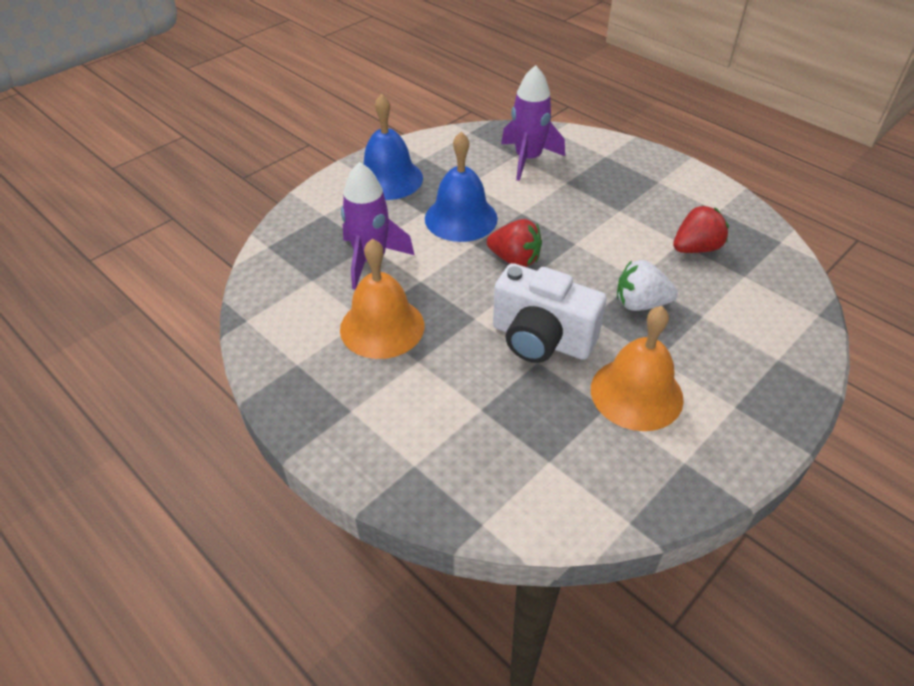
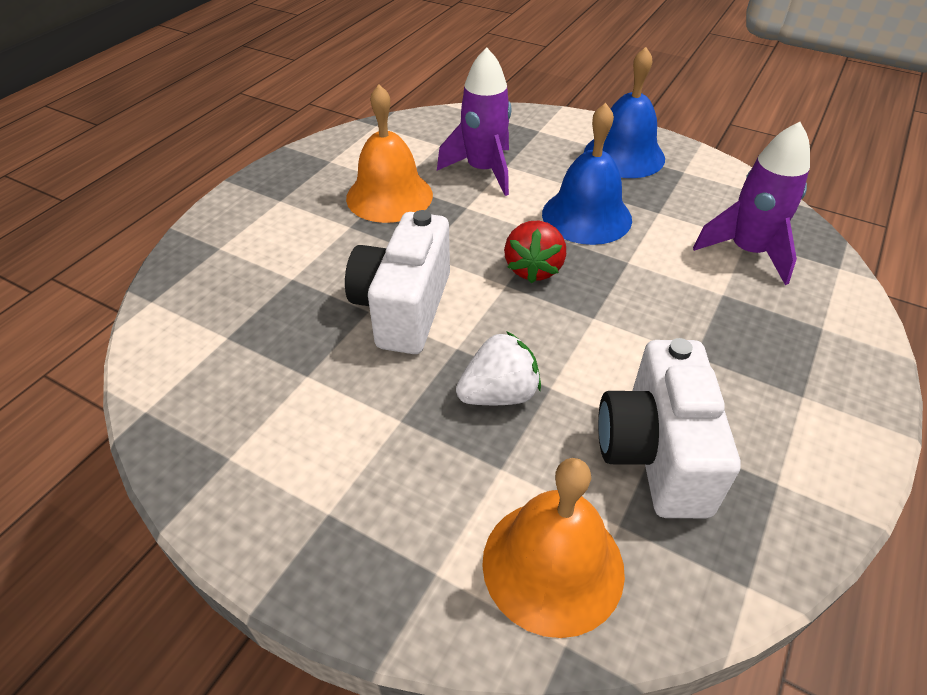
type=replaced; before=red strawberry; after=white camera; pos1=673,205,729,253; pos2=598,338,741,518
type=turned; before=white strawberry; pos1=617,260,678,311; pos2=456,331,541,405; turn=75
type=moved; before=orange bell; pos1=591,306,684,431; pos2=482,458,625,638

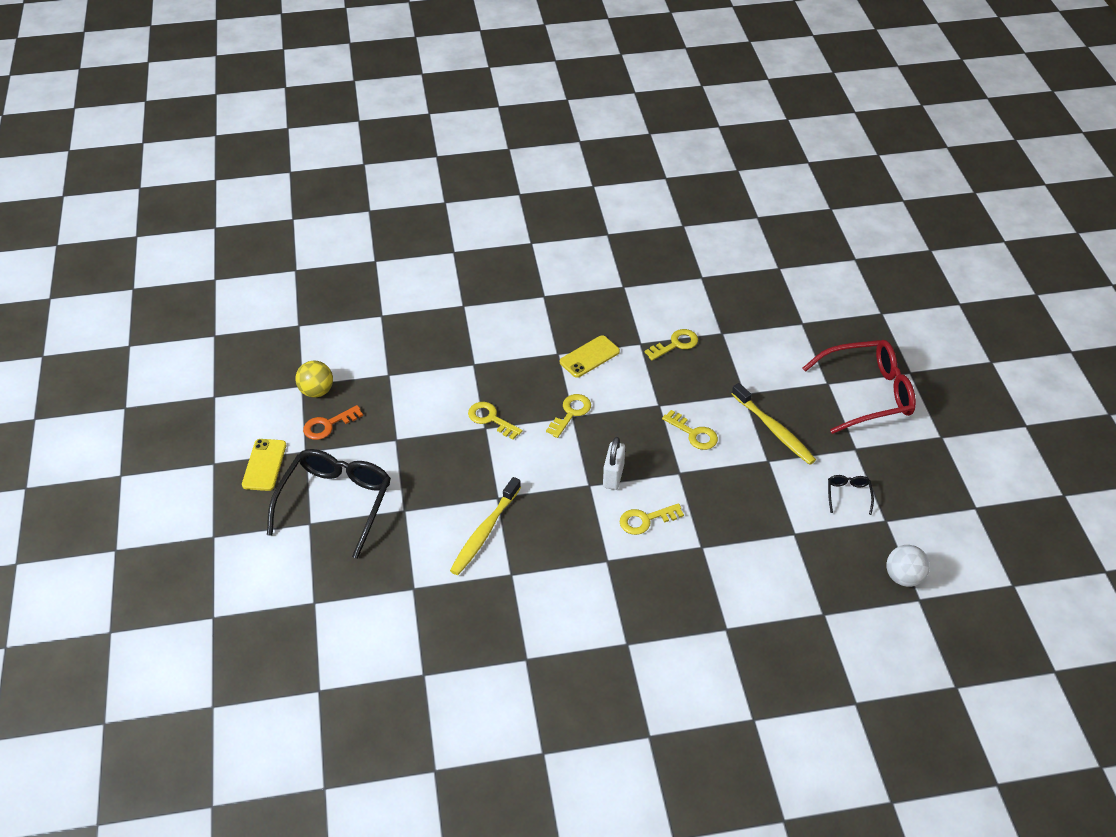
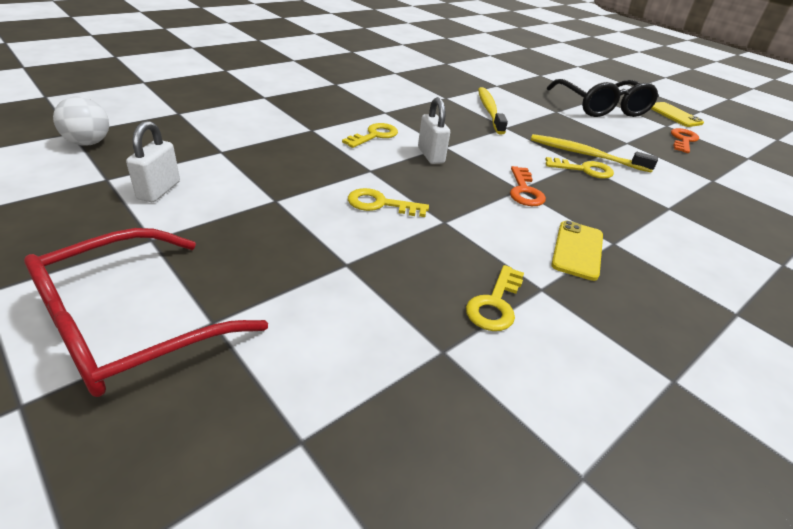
type=removed; before=yellow ball; pos1=295,361,333,398
type=moved; before=yellow toothbrush; pos1=732,383,816,465; pos2=531,134,658,173
type=recoloured; before=yellow key; after=orange key; pos1=546,394,591,438; pos2=510,166,546,206
type=replaced; before=black glasses; after=white padlock; pos1=828,475,874,515; pos2=126,121,180,202

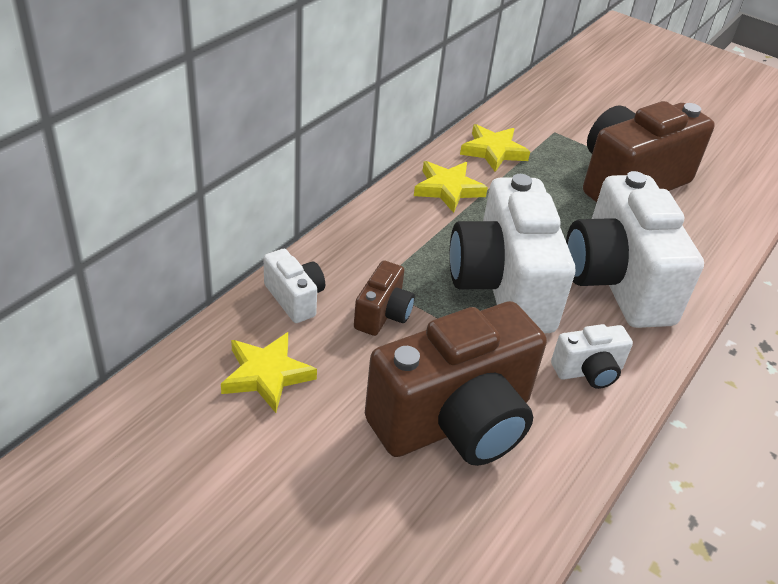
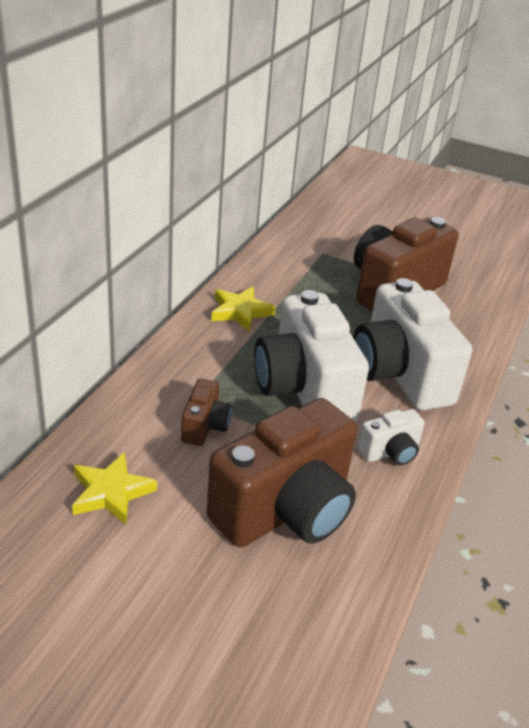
type=removed; before=yellow star; pos1=460,124,530,172
type=removed; before=white camera; pos1=264,249,325,323

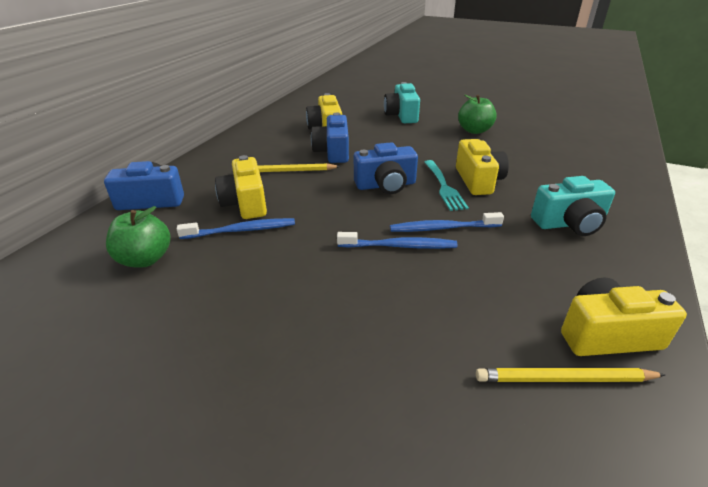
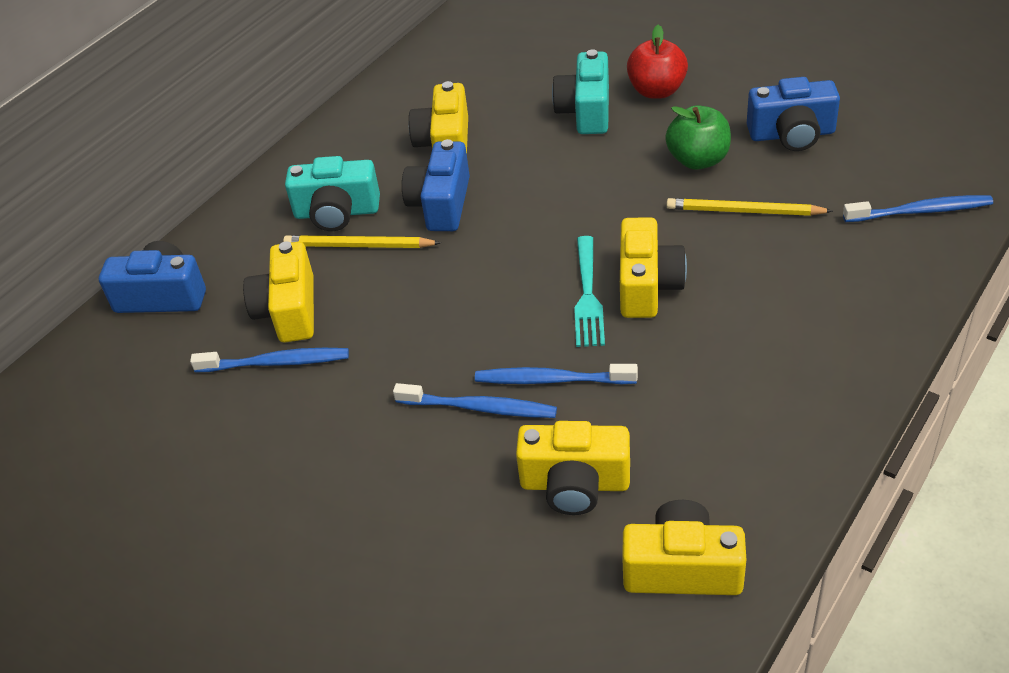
type=moved; before=blue camera; pos1=354,142,418,194; pos2=747,77,840,151
type=moved; before=turquoise camera; pos1=531,176,615,236; pos2=285,156,380,231
type=removed; before=green apple; pos1=106,206,171,267
type=moved; before=yellow pencil; pos1=476,368,665,382; pos2=666,198,833,216
type=added; after=red apple; pos2=627,25,688,99
type=added; after=blue toothbrush; pos2=843,195,993,222
type=added; after=yellow camera; pos2=516,421,630,515

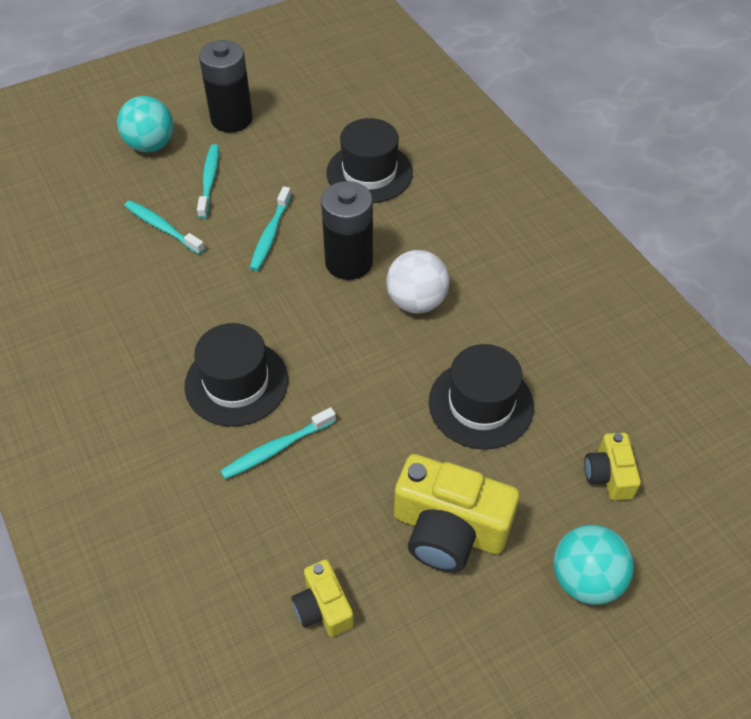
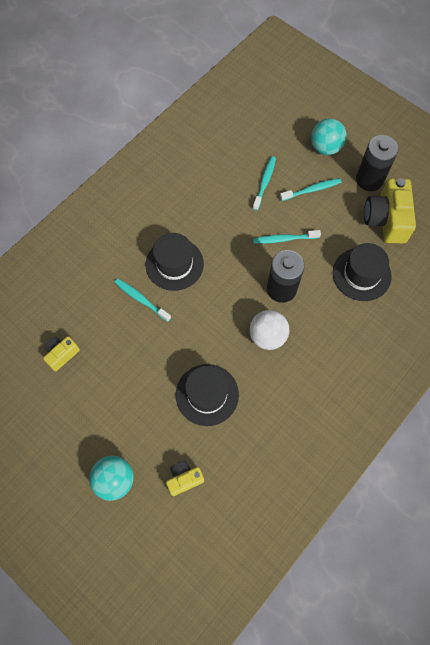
type=moved; before=yellow camera; pos1=394,454,520,572; pos2=364,178,416,244

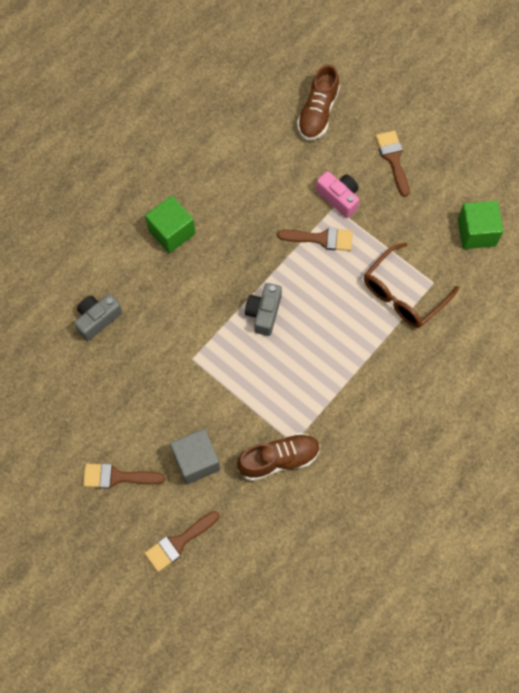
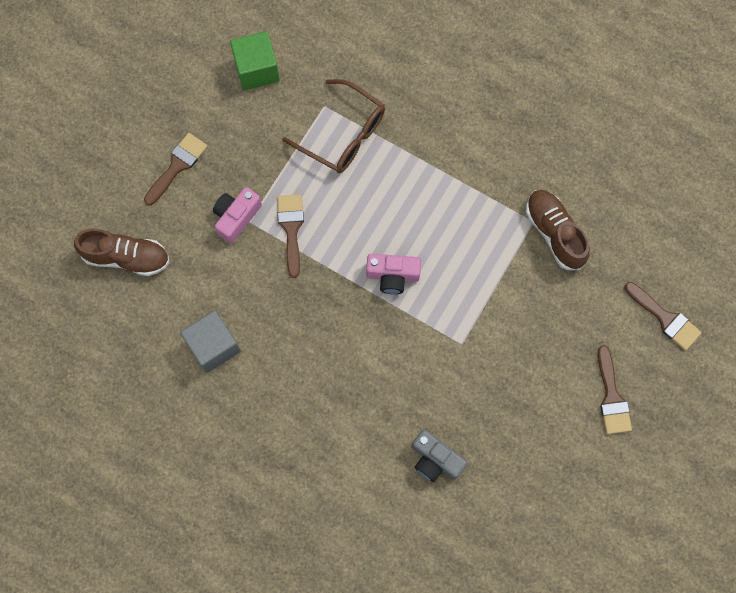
type=turned; before=brown brush; pos1=375,130,410,197; pos2=144,133,208,205; turn=150
type=removed; before=green cube; pos1=145,196,195,253
type=recoloured; before=grey camera; after=pink camera; pos1=245,283,282,336; pos2=366,254,421,294
type=moved; before=grey cube; pos1=170,429,220,484; pos2=180,310,241,373

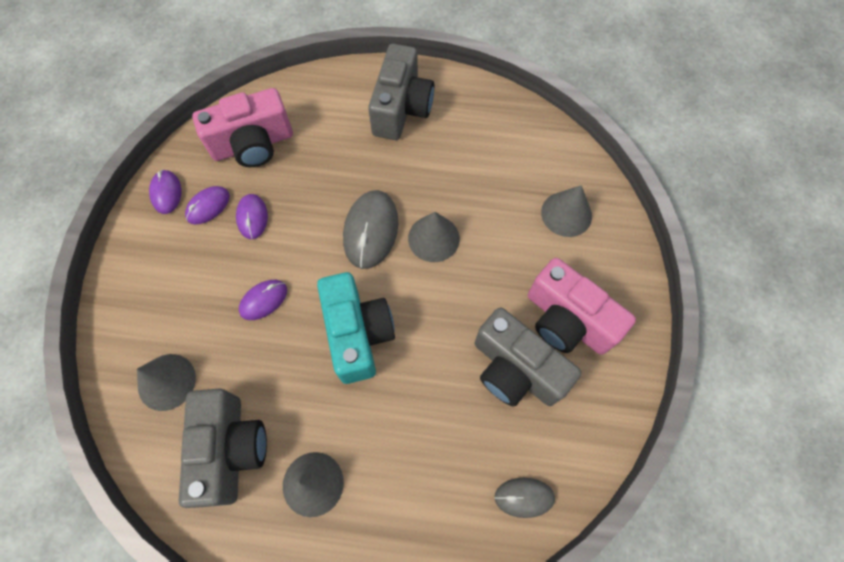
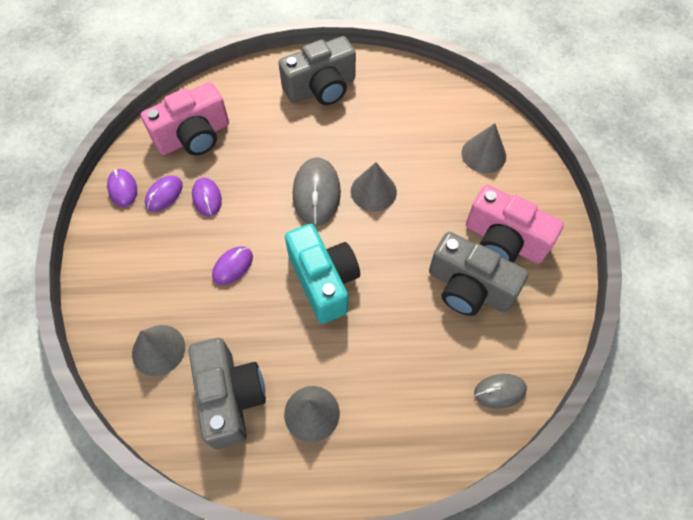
type=turned; before=grey camera; pos1=368,43,434,140; pos2=278,36,356,105; turn=60

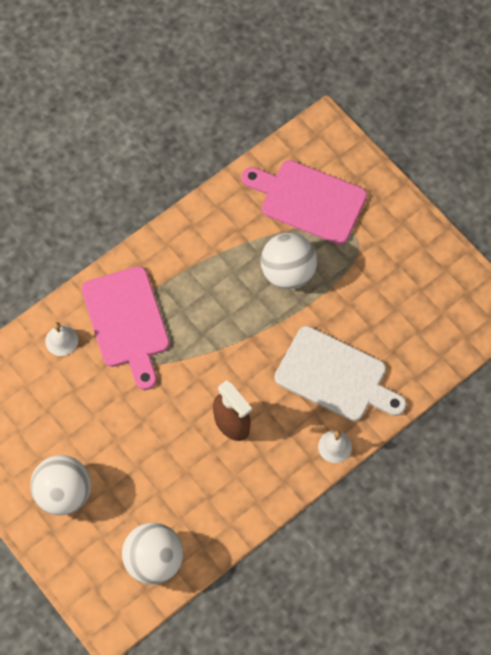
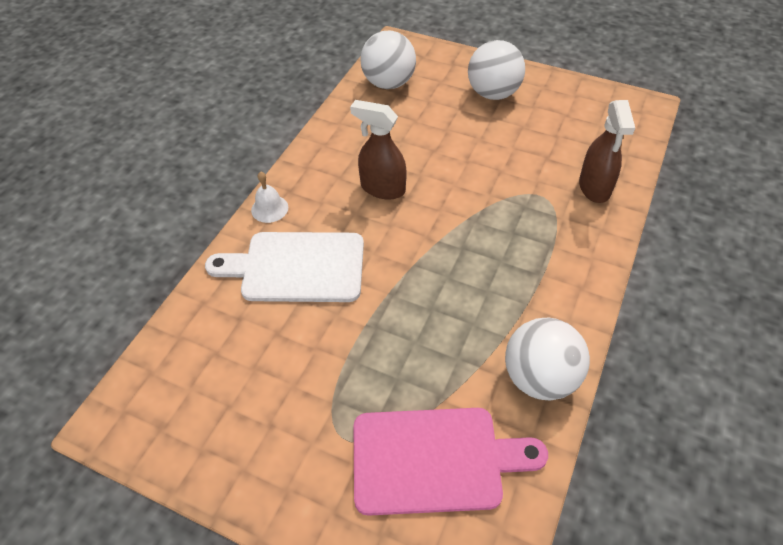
type=moved; before=white ball; pos1=261,233,317,289; pos2=505,318,590,401
type=removed; before=pink cutting board; pos1=82,266,170,390
type=replaced; before=white bell; after=brown spray bottle; pos1=45,322,78,356; pos2=579,100,635,203

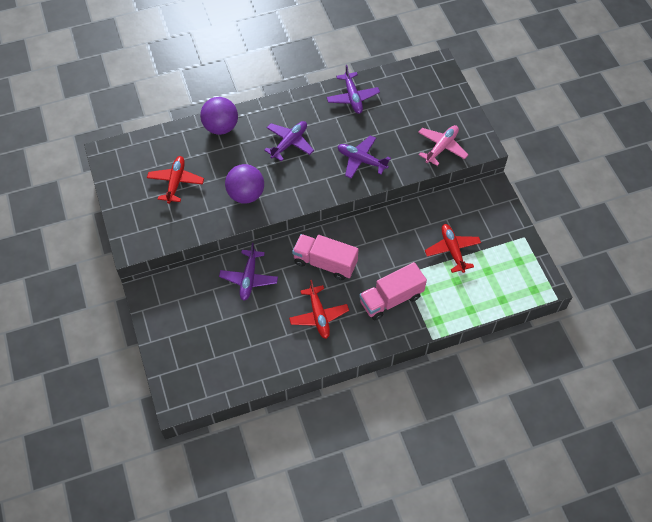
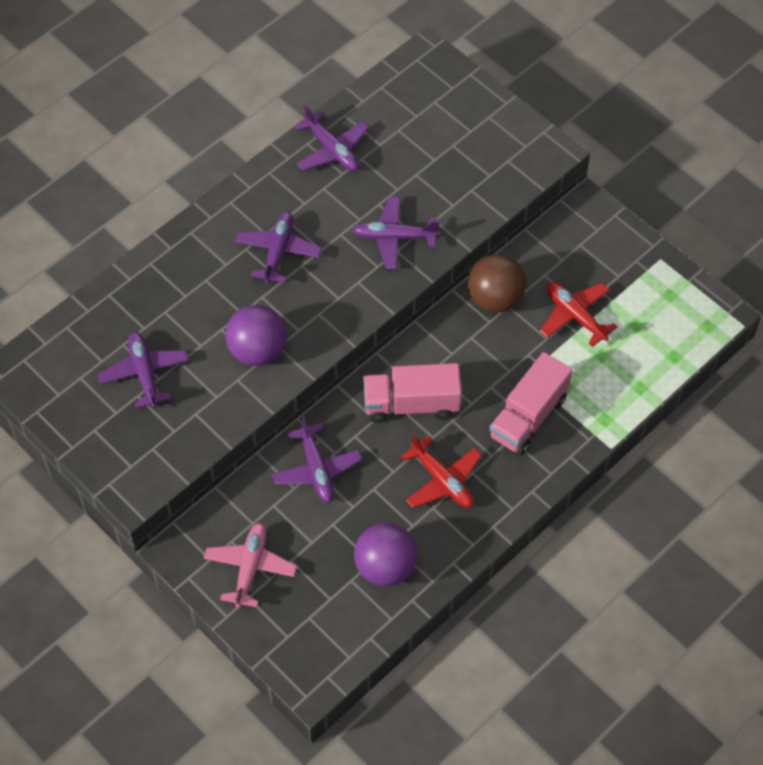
type=moved; before=purple ball; pos1=200,97,238,135; pos2=354,523,418,587
type=moved; before=pink plane; pos1=418,125,469,166; pos2=204,523,297,608
type=recoloured; before=red plane; after=purple plane; pos1=147,156,204,204; pos2=98,332,189,409
type=added; after=brown ball; pos2=468,254,526,313

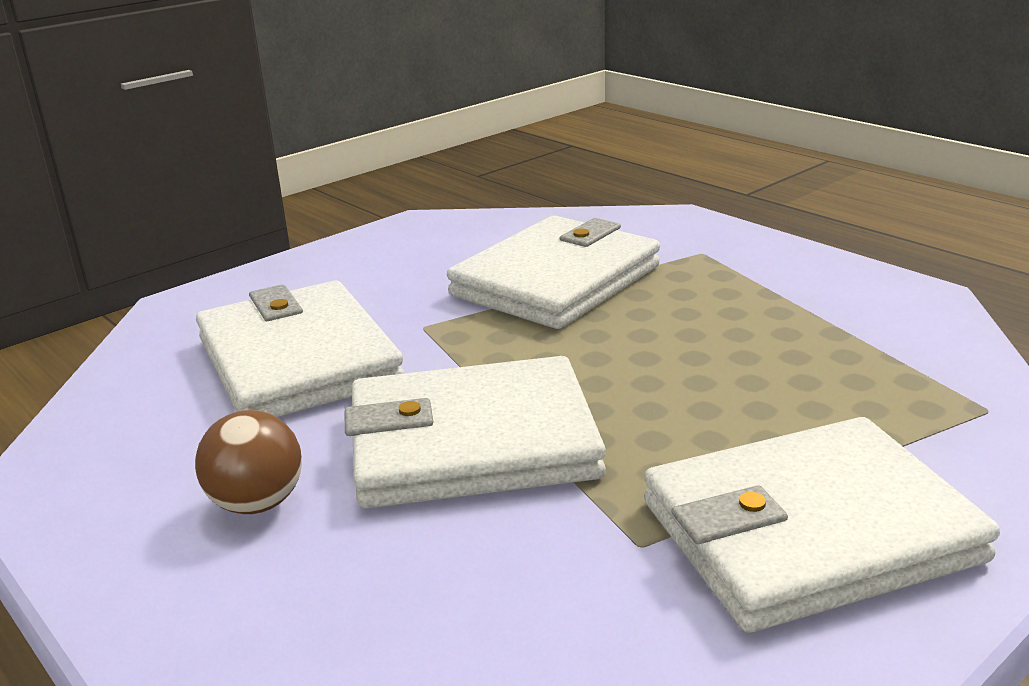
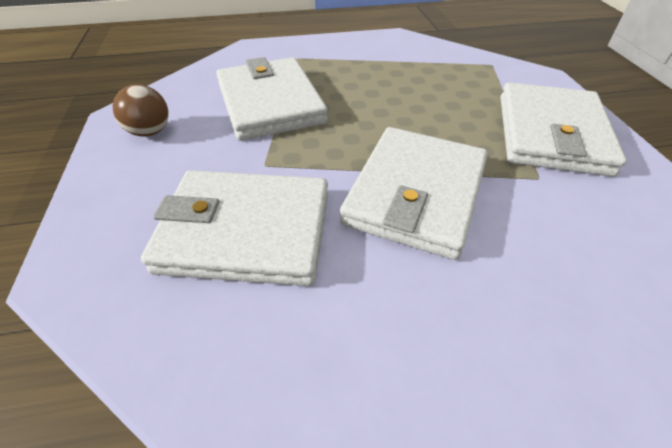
type=moved; before=brown ball; pos1=195,410,302,514; pos2=112,84,169,137

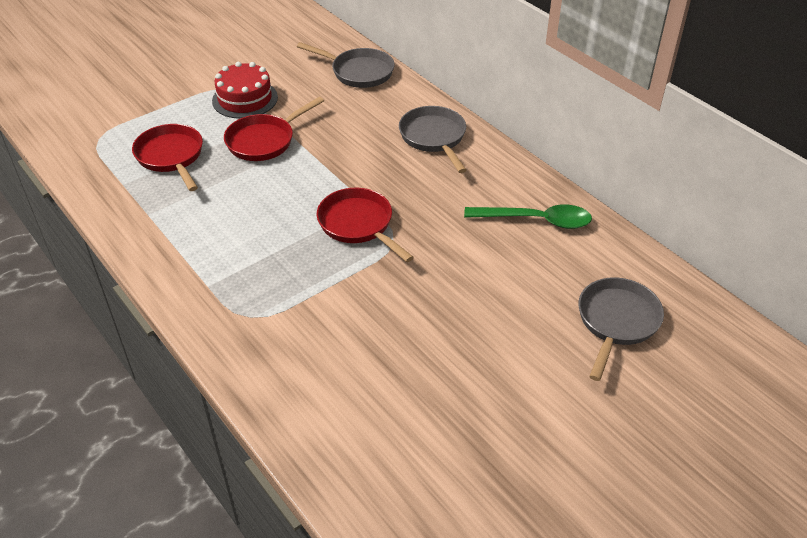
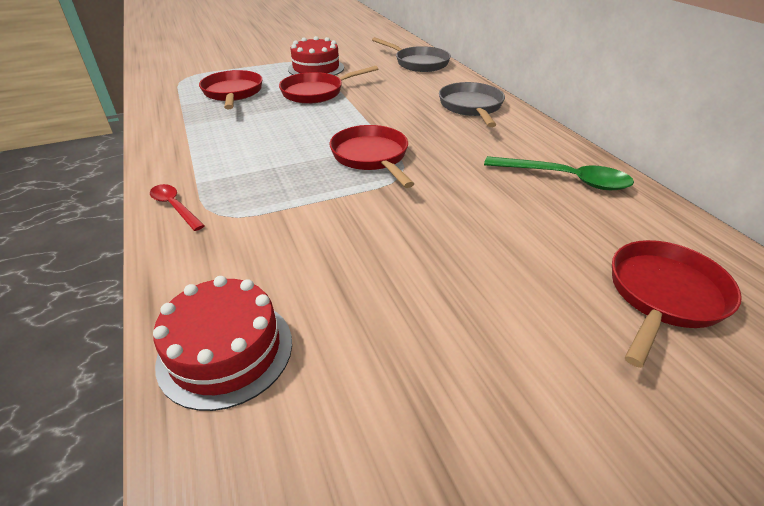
type=recoloured; before=grey pan; after=red pan; pos1=578,277,664,381; pos2=612,240,742,368
type=added; after=red spoon; pos2=150,184,205,231
type=added; after=red cake; pos2=153,276,292,411

